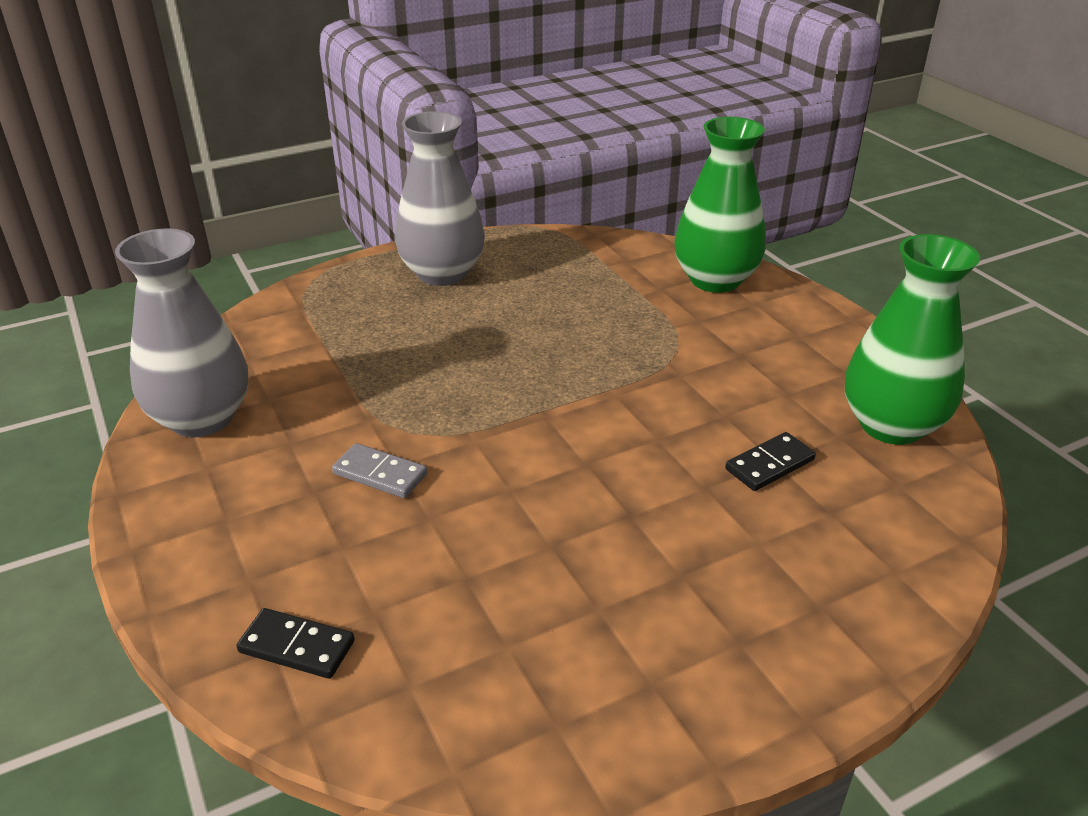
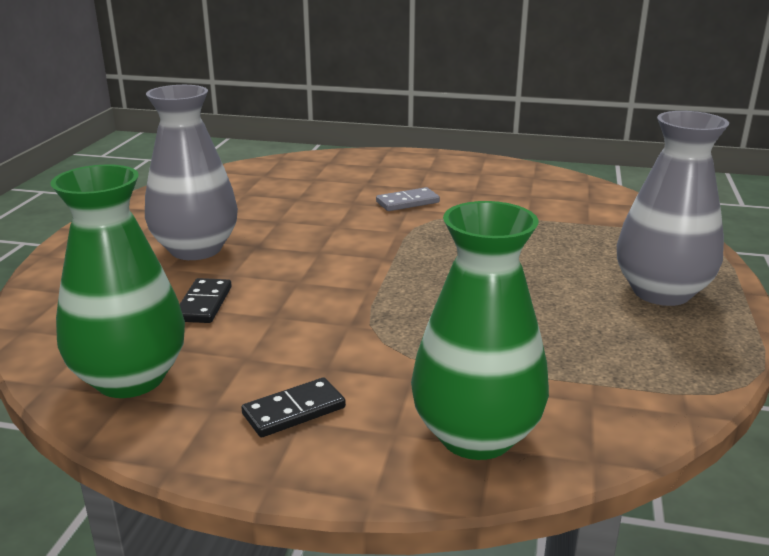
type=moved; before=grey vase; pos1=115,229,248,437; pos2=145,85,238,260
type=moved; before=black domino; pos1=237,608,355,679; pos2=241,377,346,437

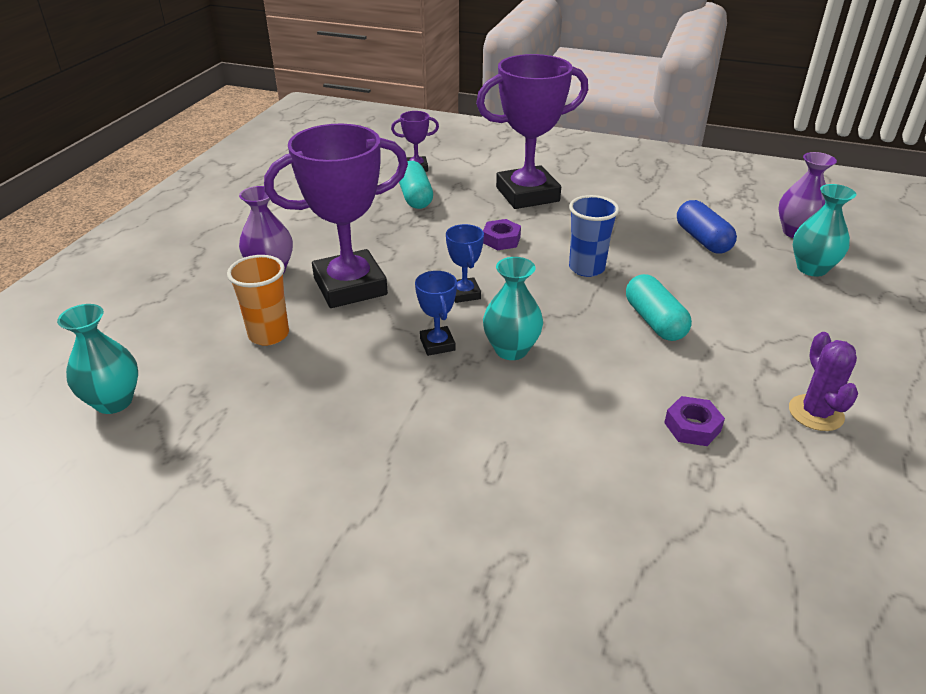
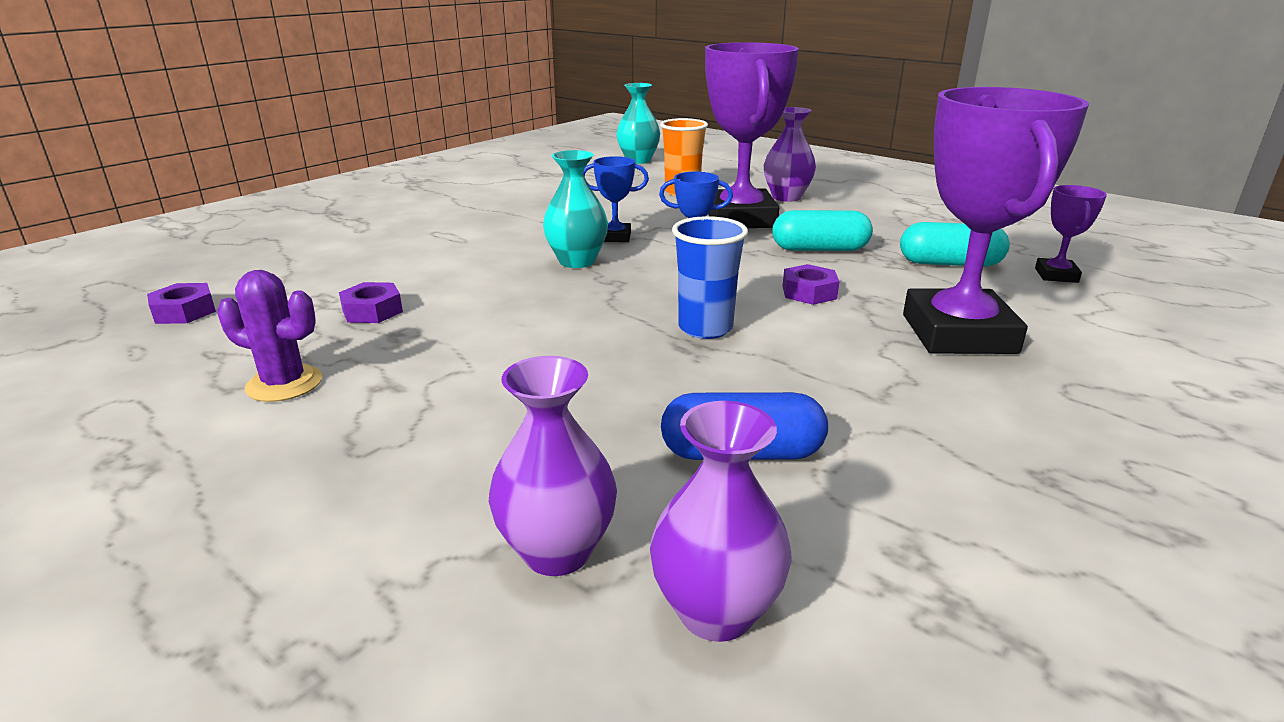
type=recoloured; before=turquoise vase; after=purple vase; pos1=793,184,856,277; pos2=489,356,617,576
type=moved; before=turquoise capsule; pos1=626,274,692,341; pos2=772,210,873,251
type=added; after=purple nut; pos2=147,283,216,324

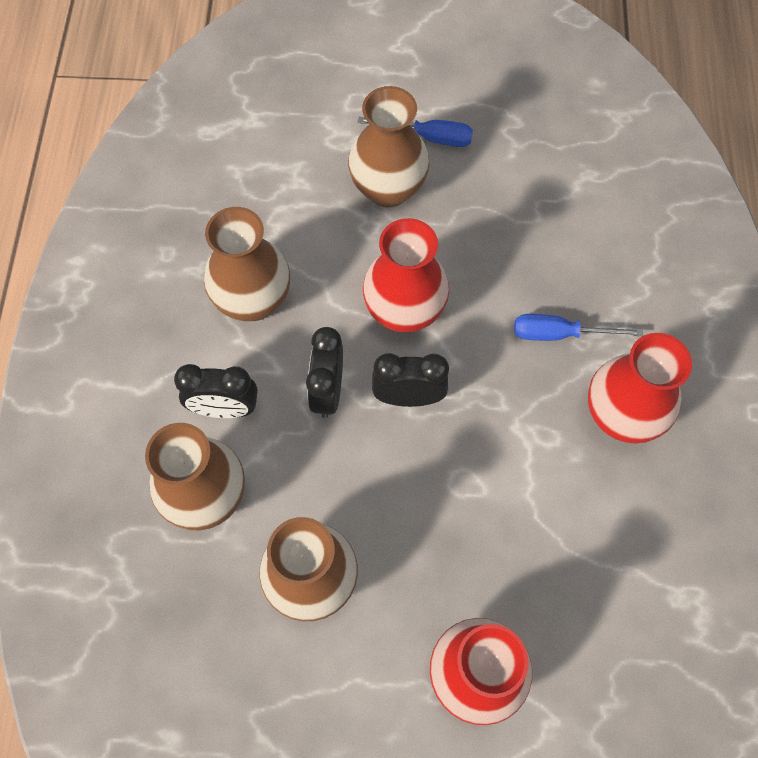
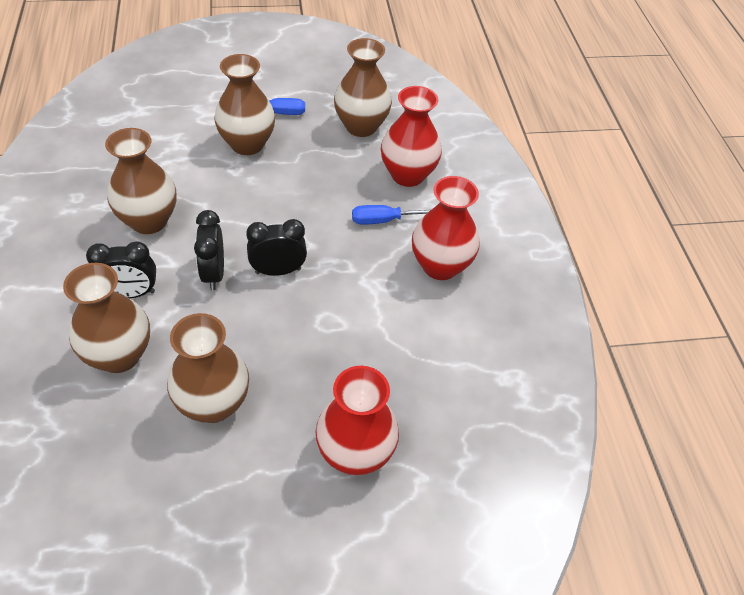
type=moved; before=red vase; pos1=363,218,449,333; pos2=381,86,442,187
type=added; after=brown vase; pos2=334,38,392,137

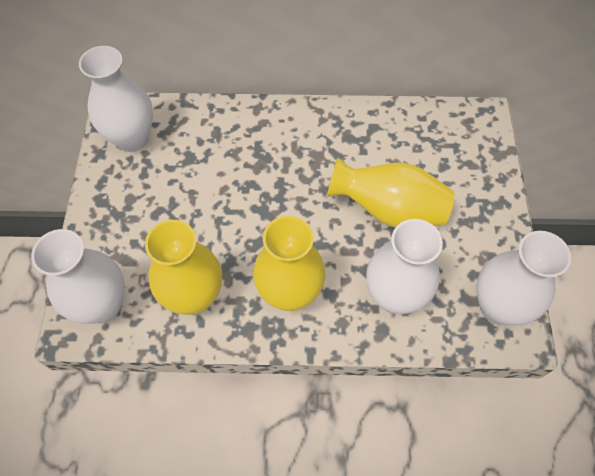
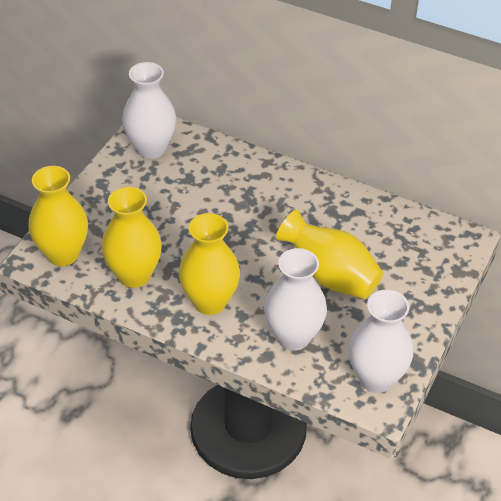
type=recoloured; before=white vase; after=yellow vase; pos1=31,229,125,324; pos2=28,166,88,266

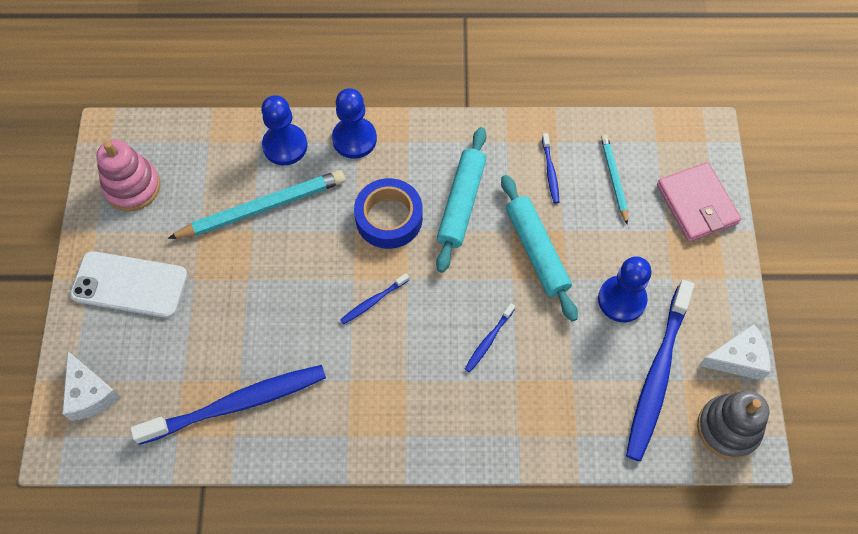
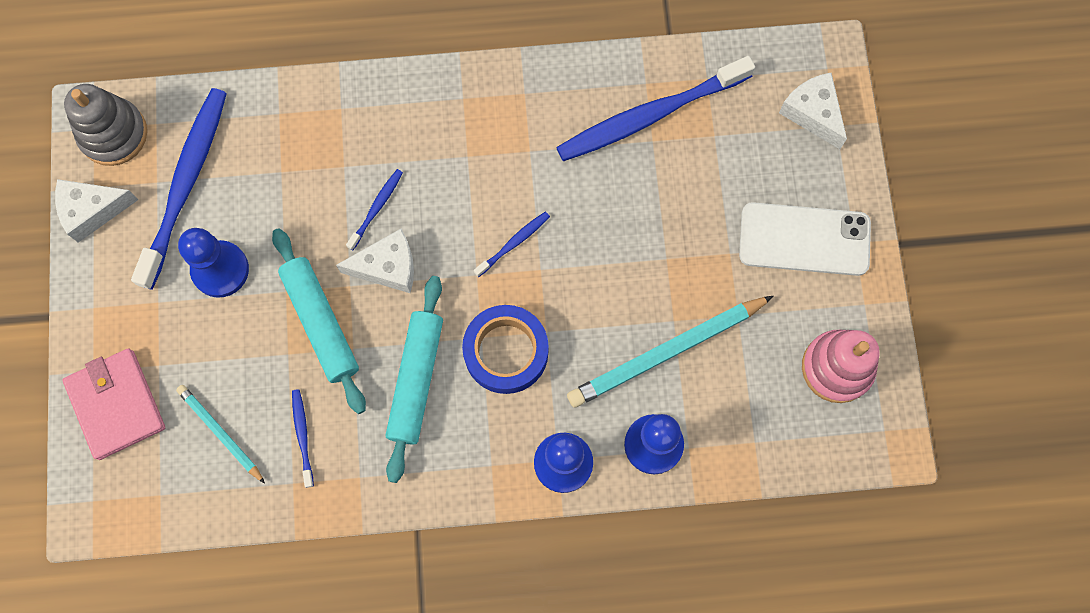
type=turned; before=turquoise pencil; pos1=601,134,628,225; pos2=176,385,265,483; turn=150
type=added; after=white cheese; pos2=336,229,414,293

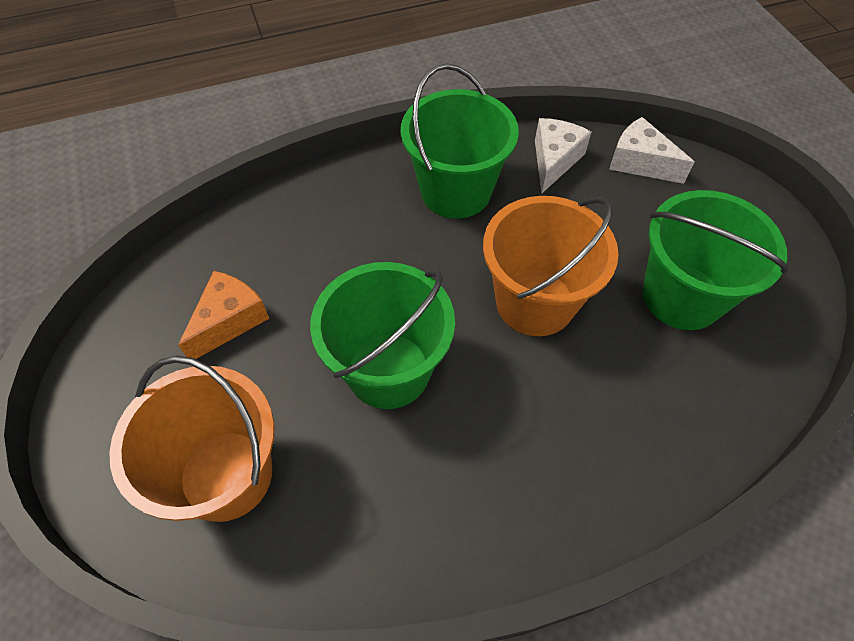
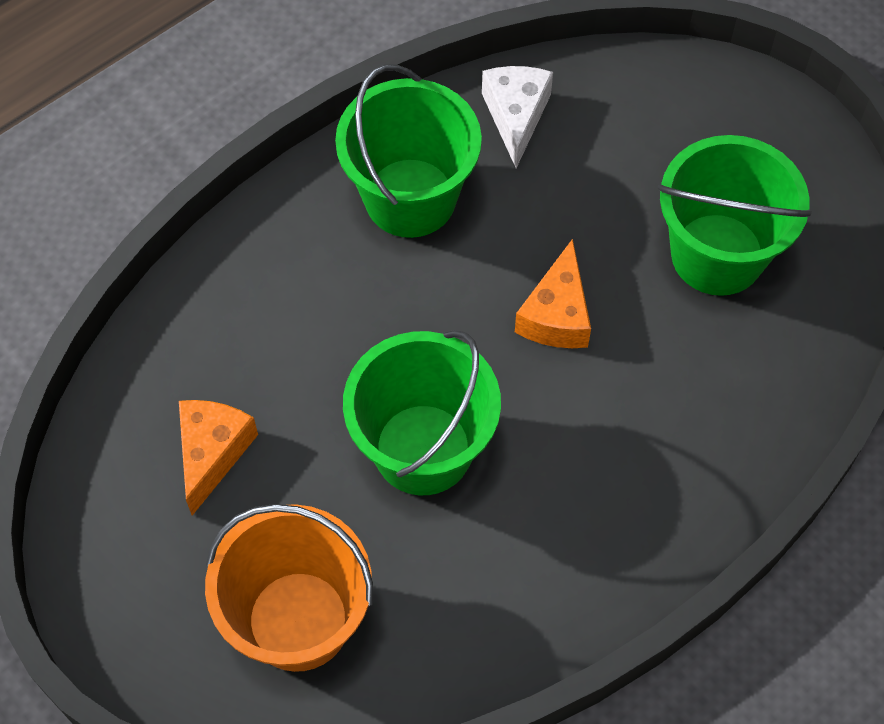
type=removed; before=white cheese; pos1=609,117,695,184
type=replaced; before=orange bucket; after=orange cheese; pos1=483,196,619,336; pos2=515,239,591,348

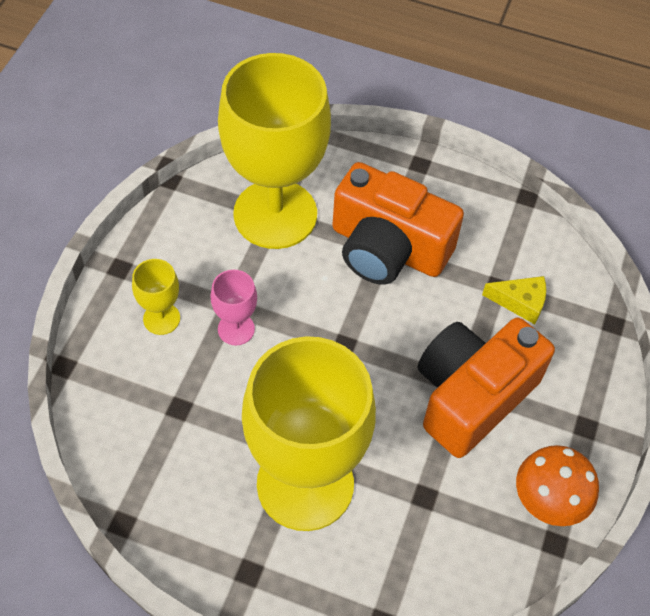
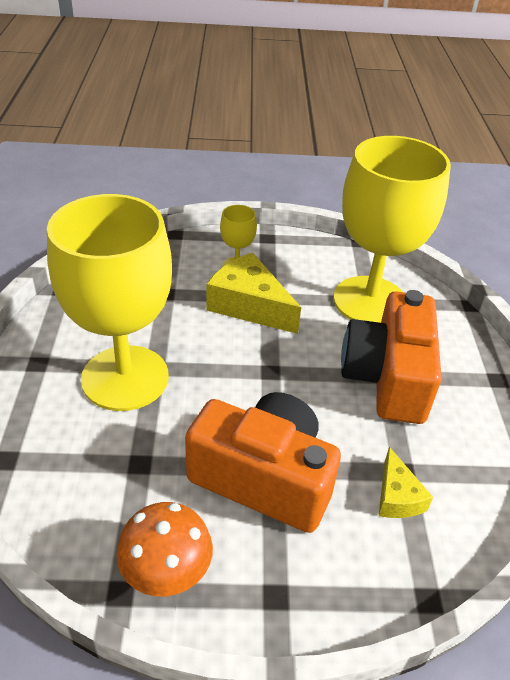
type=replaced; before=pink goblet; after=yellow cheese; pos1=210,270,257,345; pos2=206,253,301,334

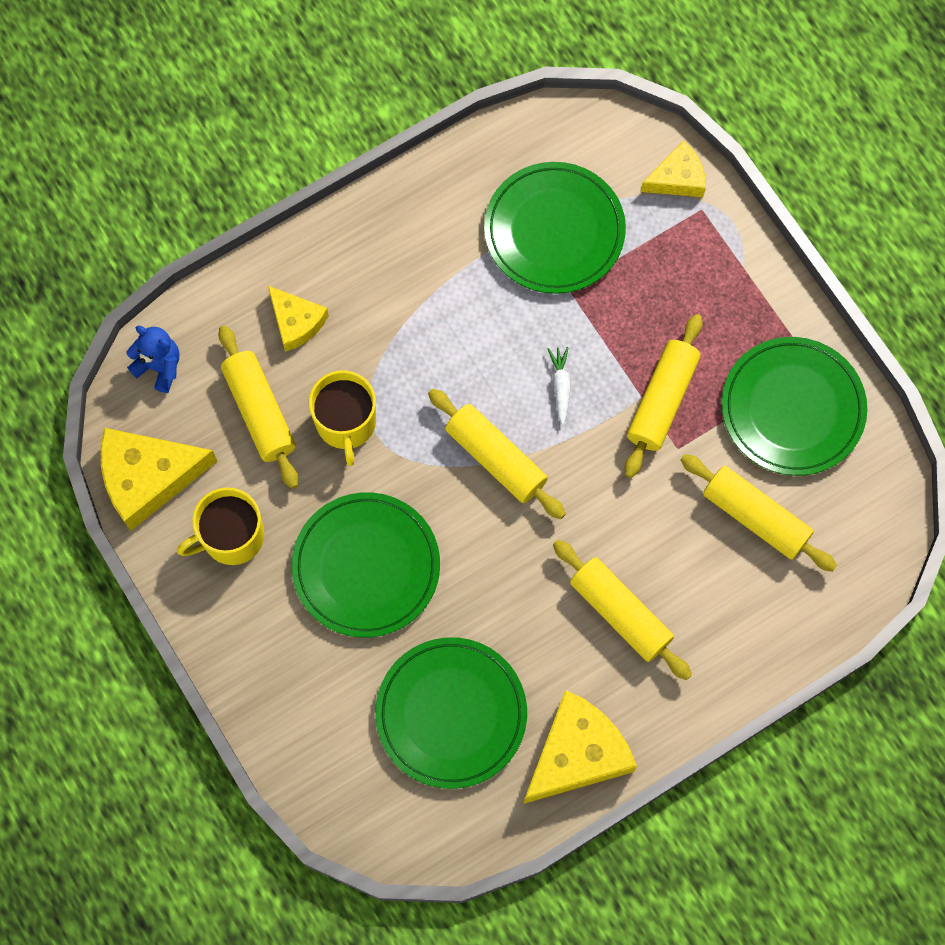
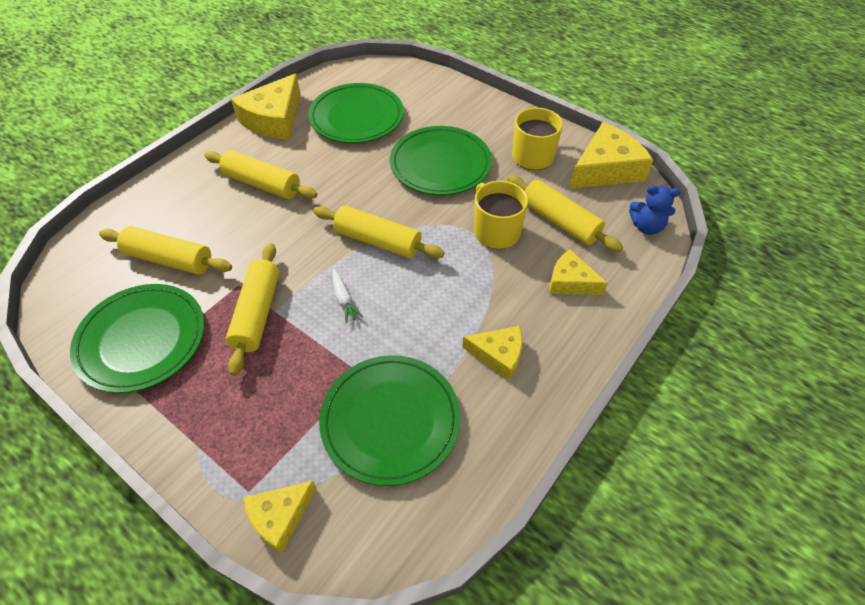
type=added; after=yellow cheese; pos2=462,326,522,380

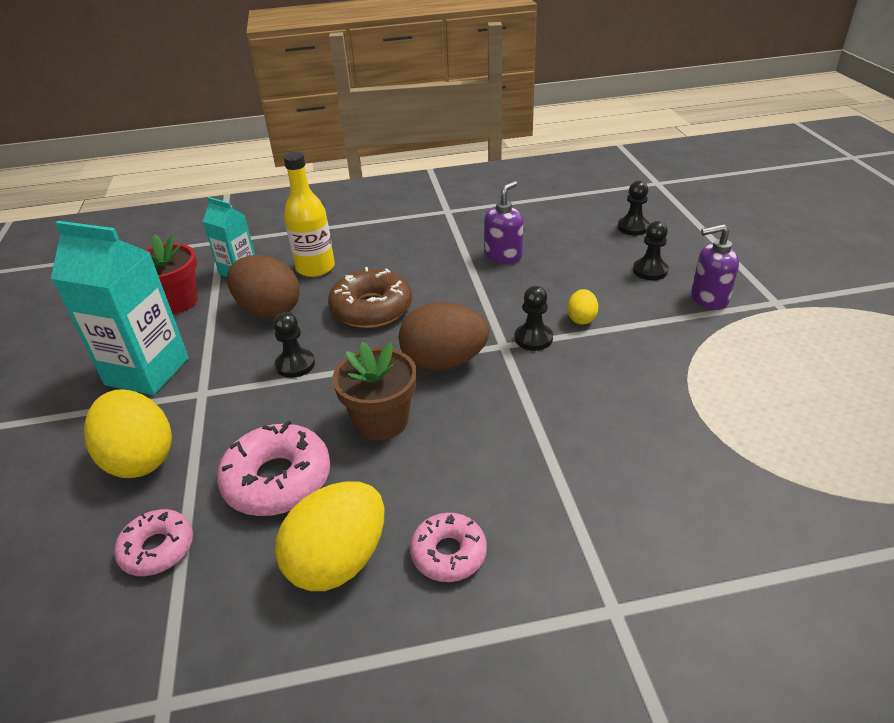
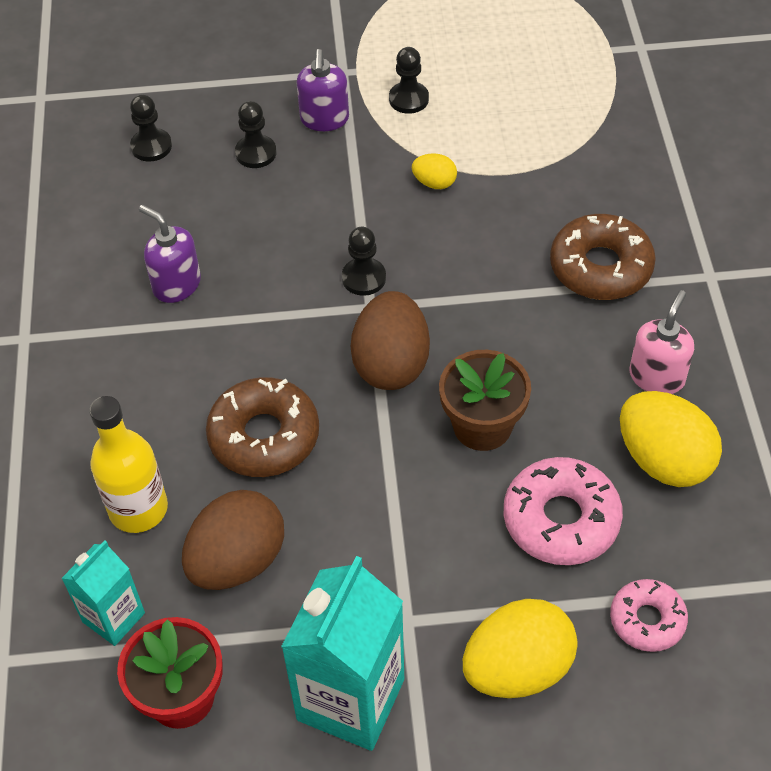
type=moved; before=yellow egg; pos1=567,289,598,324; pos2=412,153,457,189
type=moved; before=black pawn; pos1=273,312,315,378; pos2=389,47,429,114
type=replaced; before=pink donut; after=pink soap dispenser; pos1=410,513,487,582; pos2=629,290,694,394
type=added; after=brown donut; pos2=550,214,656,300

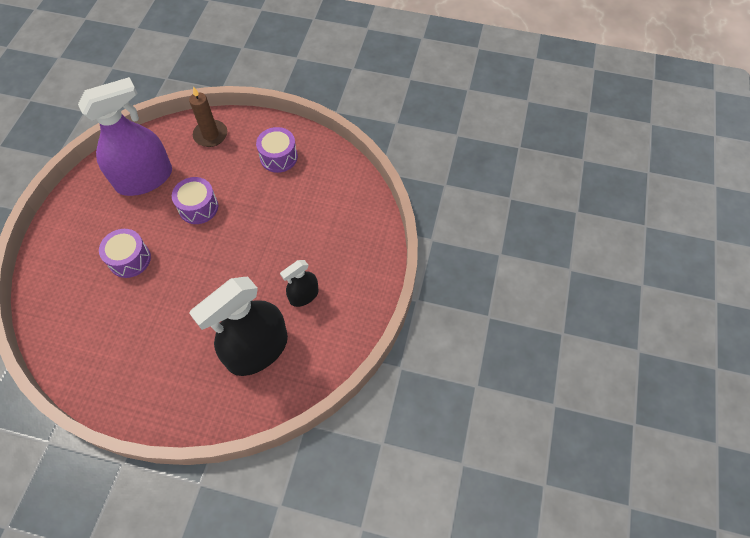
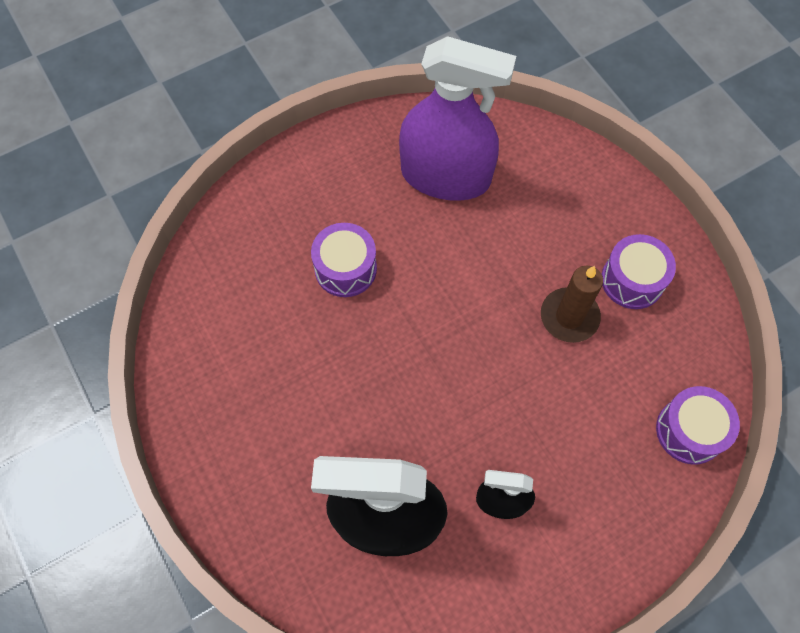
type=moved; before=brown candle; pos1=189,87,227,147; pos2=541,265,603,343
type=moved; before=purple drum; pos1=172,177,218,224; pos2=656,386,740,465

